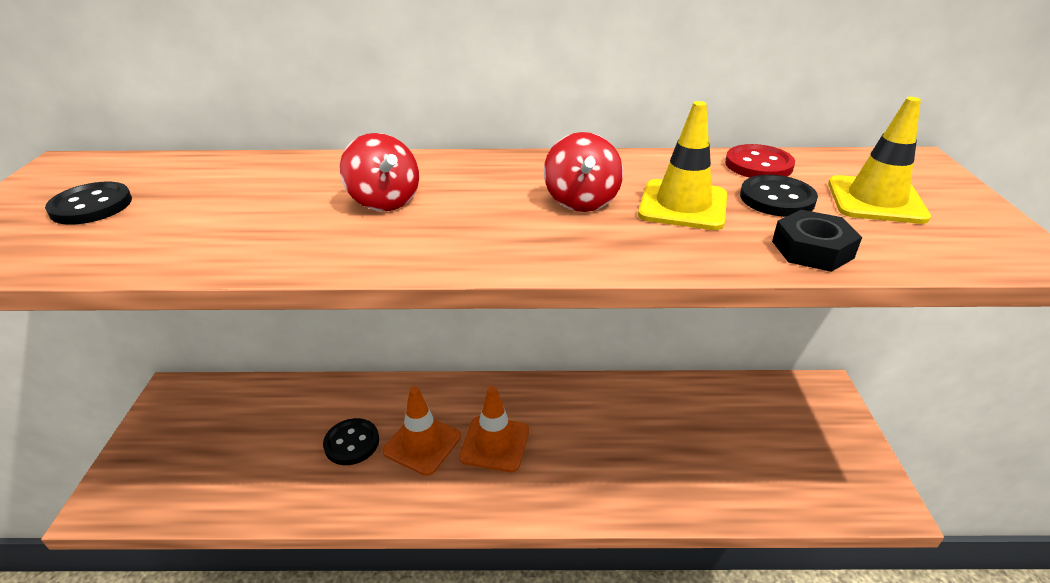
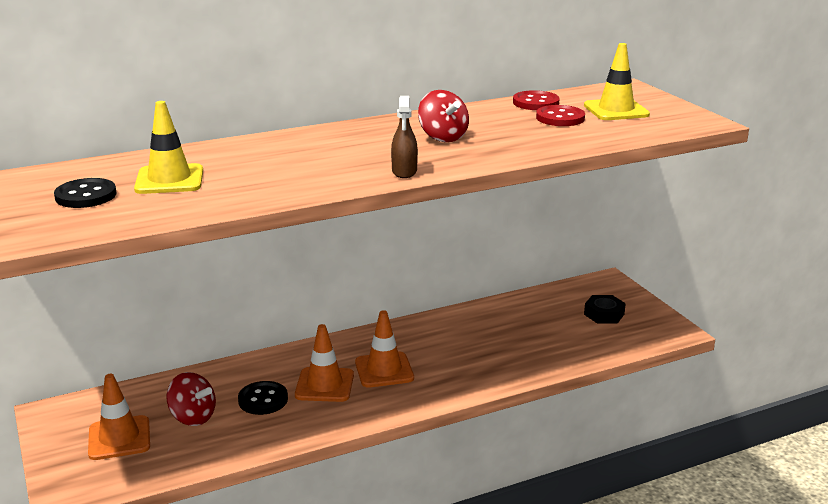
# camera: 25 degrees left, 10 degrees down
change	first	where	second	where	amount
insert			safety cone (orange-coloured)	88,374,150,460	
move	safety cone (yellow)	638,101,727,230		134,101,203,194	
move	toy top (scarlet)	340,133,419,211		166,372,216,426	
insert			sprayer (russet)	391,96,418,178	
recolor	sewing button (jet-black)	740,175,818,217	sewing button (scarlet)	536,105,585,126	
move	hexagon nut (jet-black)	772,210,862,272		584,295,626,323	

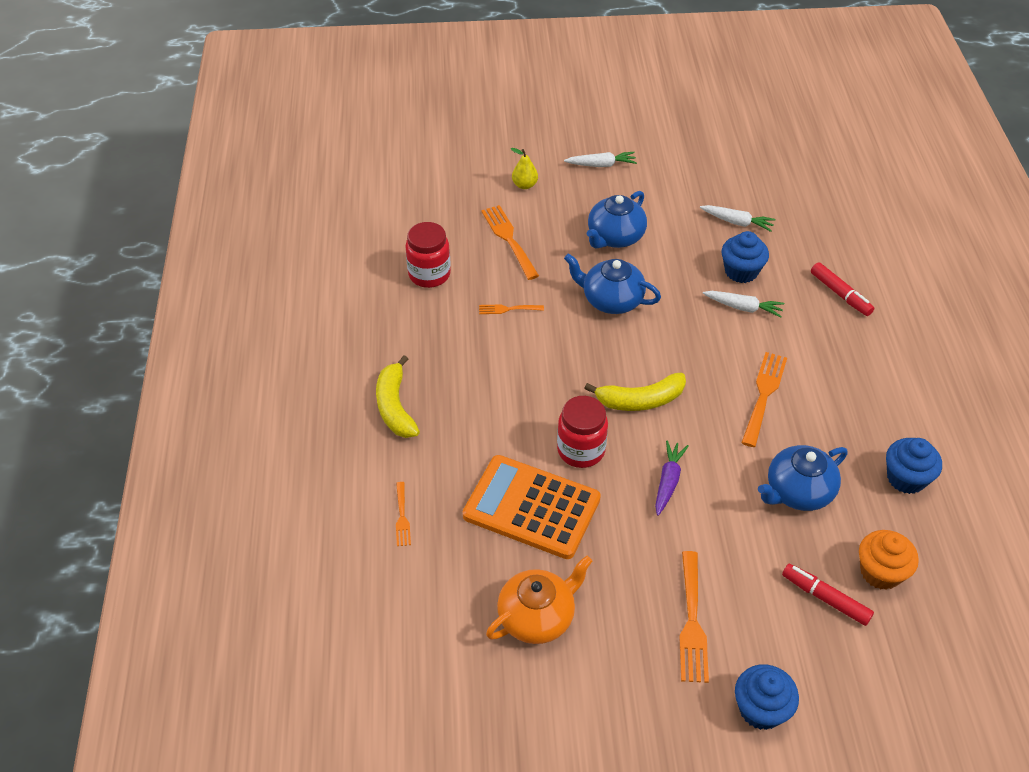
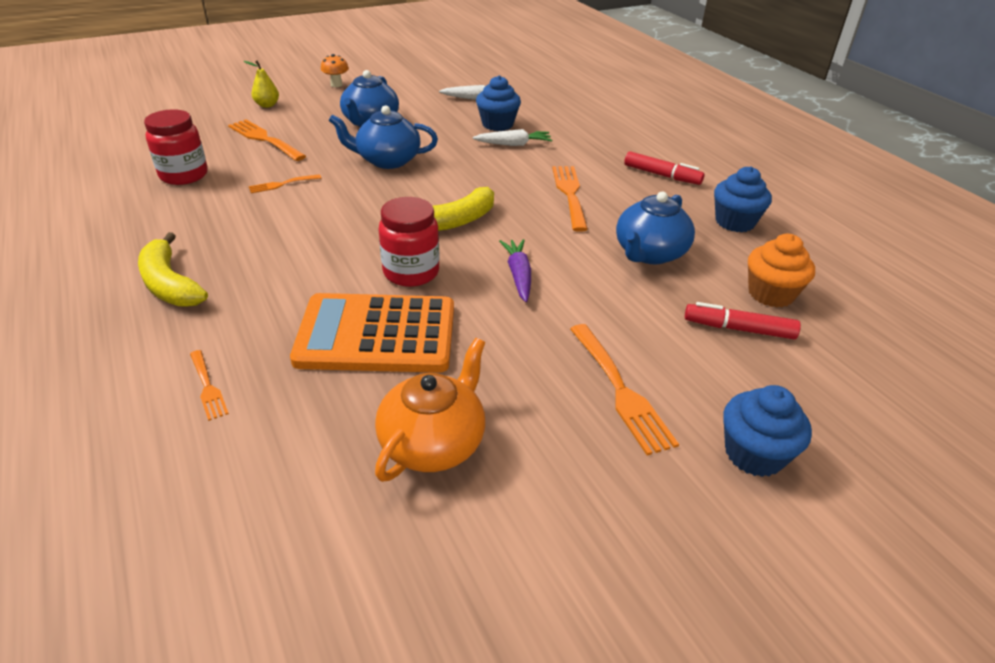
# camera: 25 degrees left, 10 degrees down
change	first	where	second	where	amount
replace	root vegetable (white)	564,152,637,167	toadstool (orange-coloured)	321,54,349,87	
move	marker pen (scarlet)	811,262,874,316		624,151,704,185	

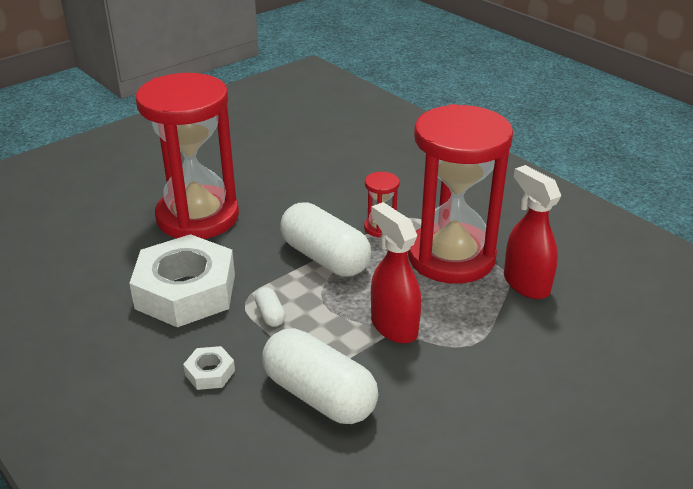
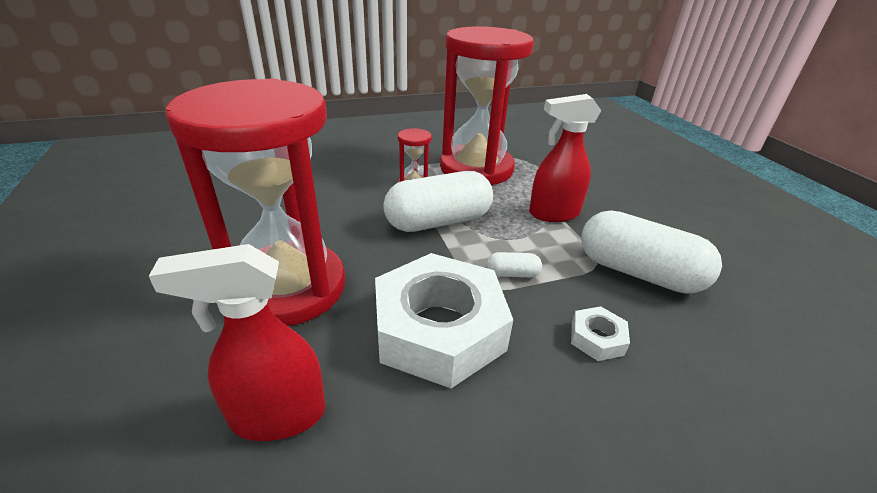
# camera: 70 degrees left, 0 degrees up
change	first	where	second	where	amount
move	sprayer (scarlet)	504,165,561,299		149,244,326,441	
rotate	pill (white)	262,329,378,424		581,210,722,294	60 degrees clockwise

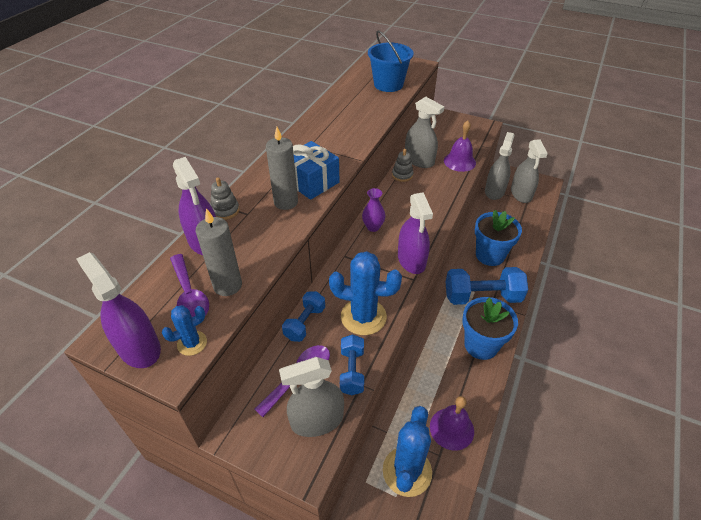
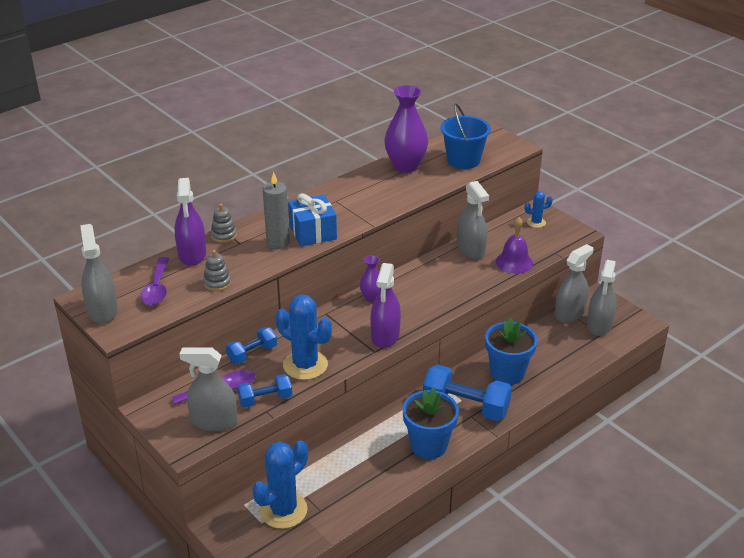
# camera: 25 degrees right, 10 degrees down
change	first	where	second	where	amount
recolor	sprayer (royal purple)	76,252,161,368	sprayer (grey)	80,224,118,324	
move	stacking rings (grey)	392,149,413,182		203,250,231,291	
rotate	hand weight (cobalt)	340,334,364,395		237,374,292,408	45 degrees clockwise
insert			tall vase (royal purple)	384,85,428,173	
move	prickly plant (cobalt)	162,305,207,356		525,191,553,228	
delete	pillar candle (grey)	196,208,242,296			
delete	bell (royal purple)	430,396,474,451			

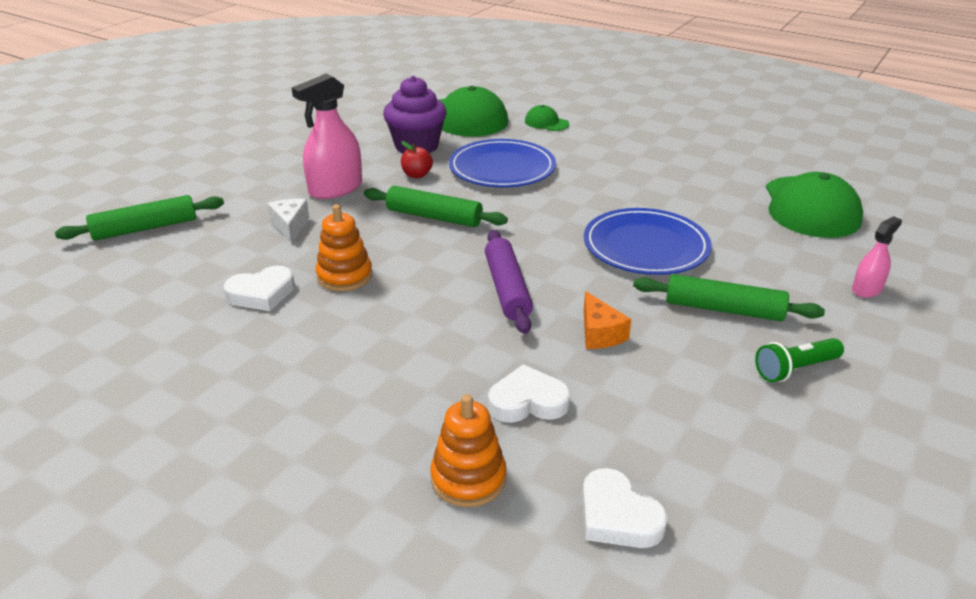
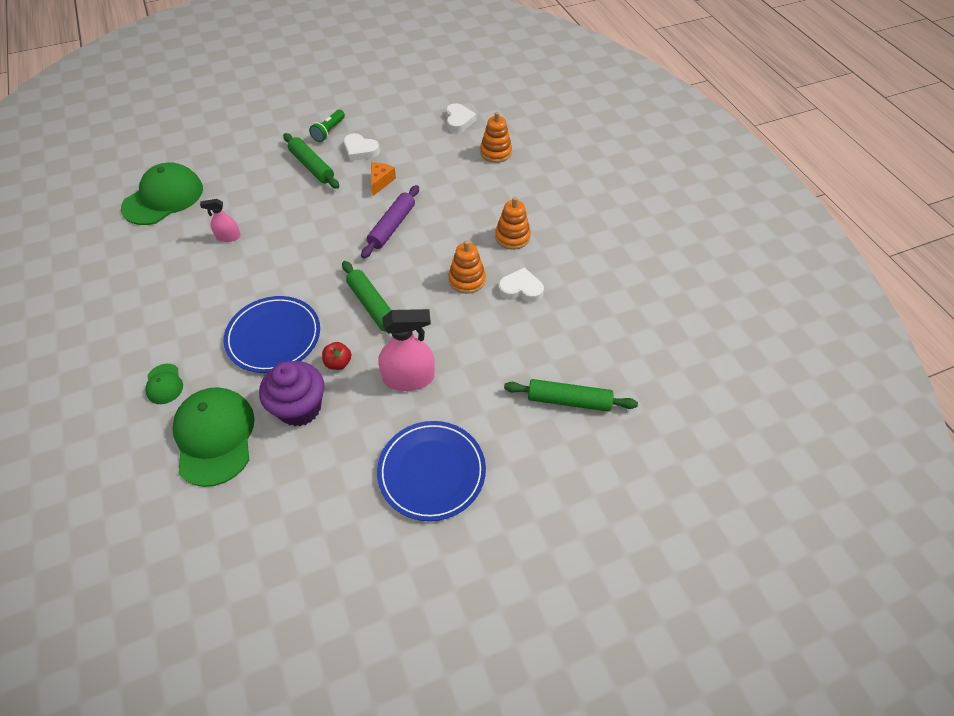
# camera: 145 degrees left, 20 degrees up
change	first	where	second	where	amount
move	sprayer (rosy)	852,216,902,298		200,199,241,242	
rotate	torch (leaf-green)	755,338,844,382		309,110,345,142	105 degrees clockwise
move	love heart (white)	488,364,570,423		344,133,380,161	
move	dinner plate (cobalt)	584,208,712,275		377,421,486,521	
insert			stacking rings (orange-coloured)	495,197,531,250	
delete	piece of cheese (white)	268,199,309,244			

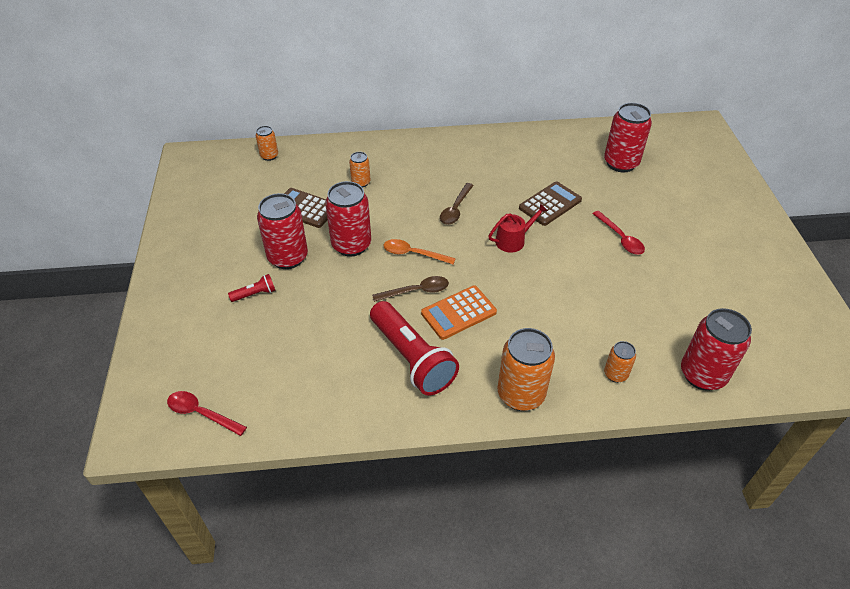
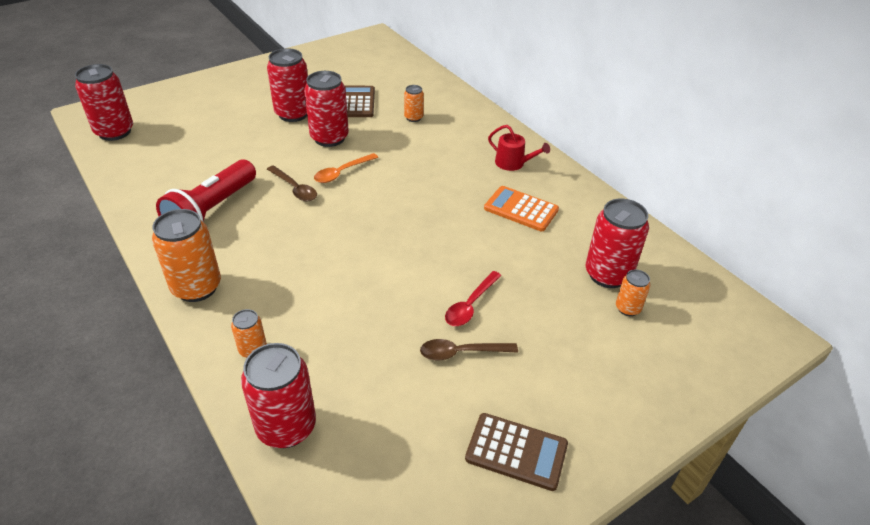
# camera: 60 degrees right, 5 degrees down
change	first	where	second	where	amount
replace	teaspoon (scarlet)	167,391,247,436	soda can (scarlet)	75,64,133,141	
rotate	teaspoon (orange-coloured)	384,239,456,265		314,153,378,183	120 degrees counterclockwise
move	teaspoon (russet)	440,183,474,225		420,339,518,361	
move	pocket calculator (russet)	519,181,582,226		465,413,568,491	
move	pocket calculator (orange-coloured)	421,286,497,340		484,186,559,231	
move	watering can (scarlet)	488,203,548,253		488,125,550,171	
move	soda can (orange-coloured)	256,126,278,161		616,269,650,316	
delete	torch (scarlet)	228,274,276,302			

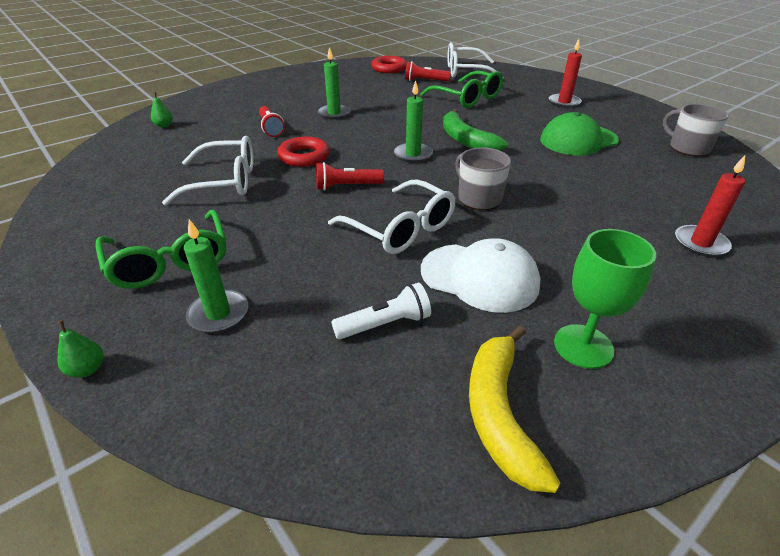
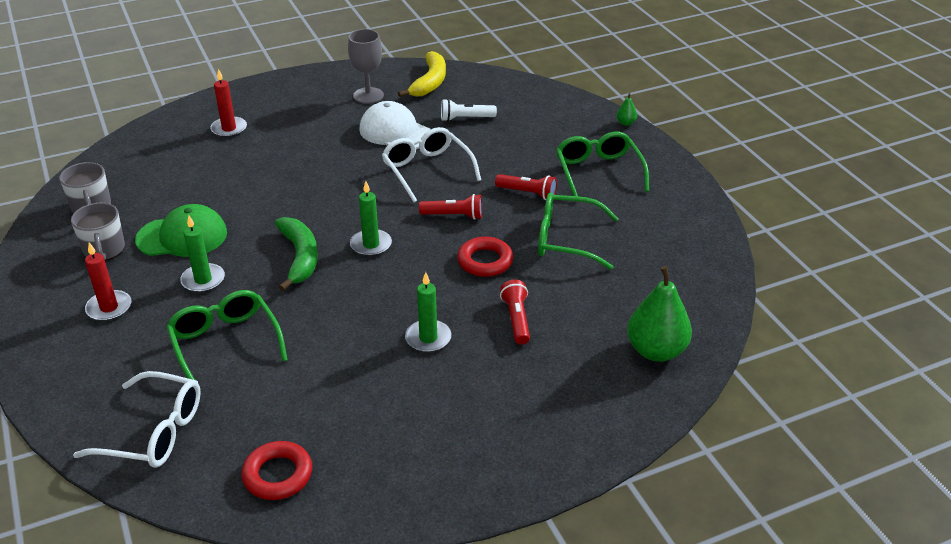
# camera: 165 degrees left, 0 degrees up
change	first	where	second	where	amount
move	coffee mug (grey)	455,148,511,210		71,203,125,260	
move	pillar candle (leaf-green)	184,219,248,333		180,215,225,293	
recolor	wine glass (leaf-green)	554,229,656,369	wine glass (grey)	348,29,384,104	
move	torch (scarlet)	405,61,451,82		495,174,557,200	
recolor	glasses (white)	162,136,254,205	glasses (leaf-green)	538,193,619,270	
resize	pear (leaf-green)	151,92,173,128		627,266,692,362	x2.32

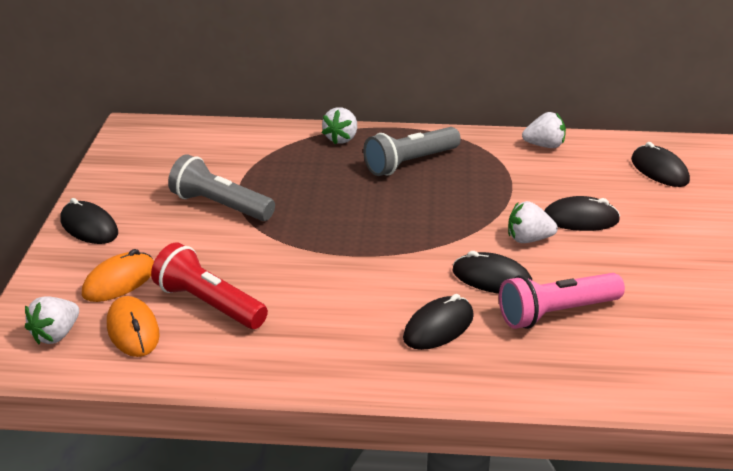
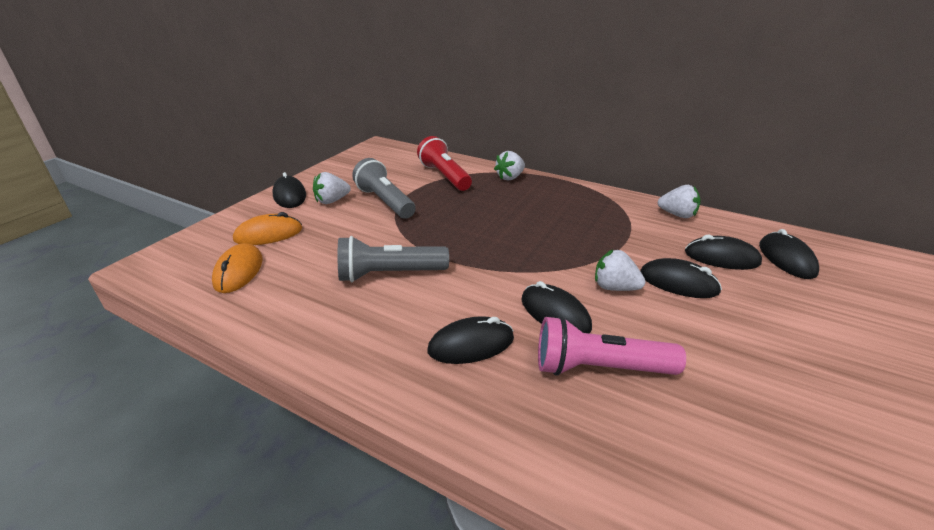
# camera: 25 degrees right, 0 degrees up
change	first	where	second	where	amount
move	strawberry (white)	25,296,79,344		313,172,351,204	
move	torch (grey)	363,127,461,176		338,236,449,282	
move	torch (scarlet)	151,242,268,329		417,136,472,191	
insert			computer mouse (jet-black)	685,235,762,270	

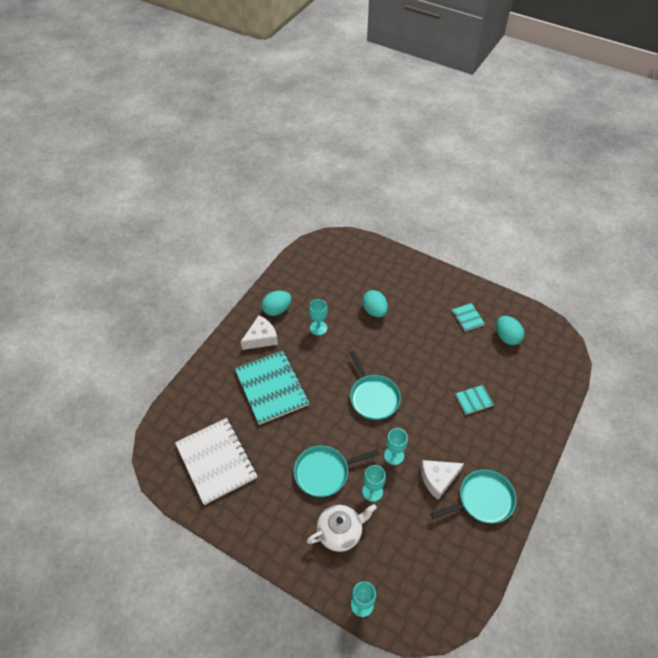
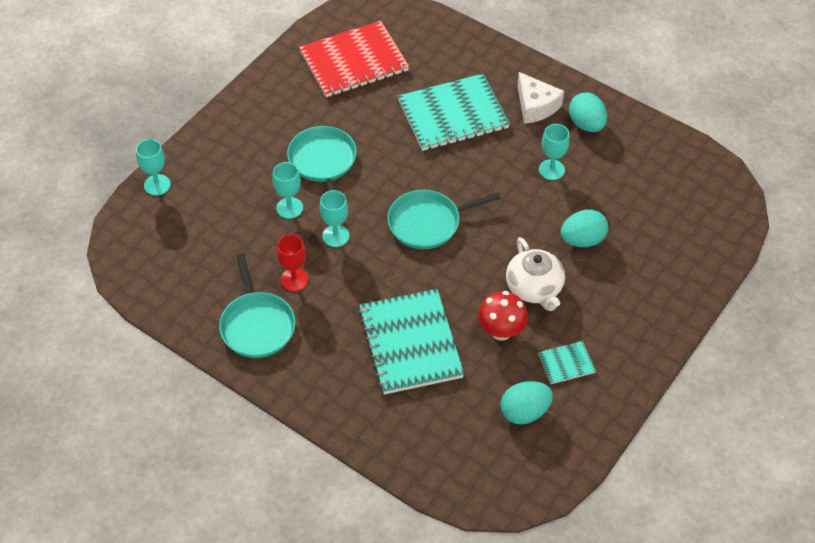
# camera: 95 degrees right, 0 degrees up
change	first	where	second	where	amount
replace	piece of cheese (white)	421,460,464,500	wine glass (scarlet)	276,234,308,291	
recolor	notepad (white)	175,418,257,505	notepad (scarlet)	299,21,409,97	
resize	notepad (aqua)	455,385,494,415		358,289,464,394	x2.21
insert			toadstool (scarlet)	478,291,528,341	
move	china teapot (white)	307,504,377,552		506,237,565,311	

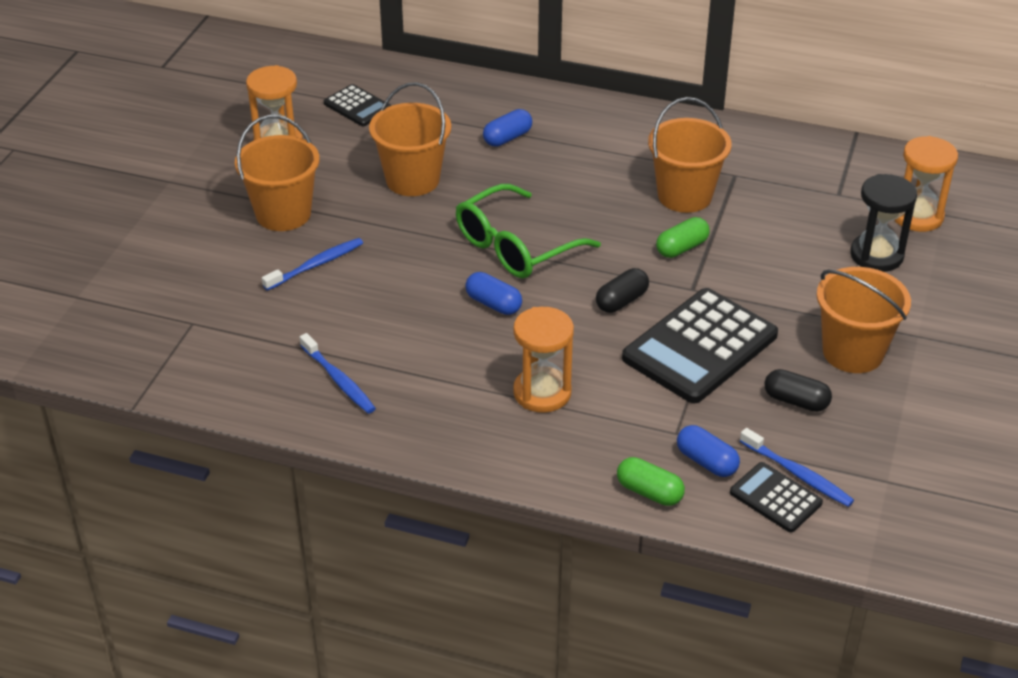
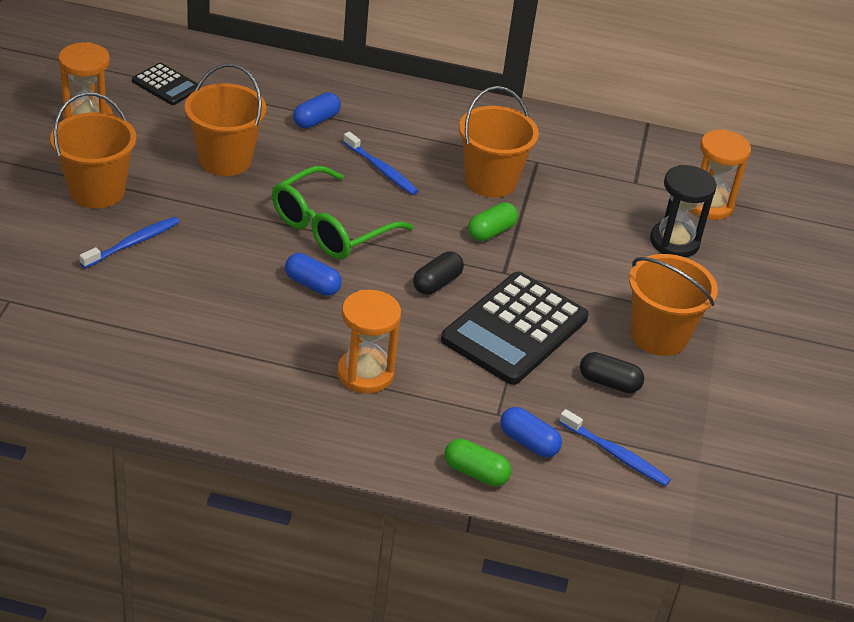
# camera: 10 degrees left, 0 degrees up
change	first	where	second	where	amount
move	toothbrush (cobalt)	300,333,376,414		343,132,418,195	
delete	pocket calculator (jet-black)	730,462,823,532			

